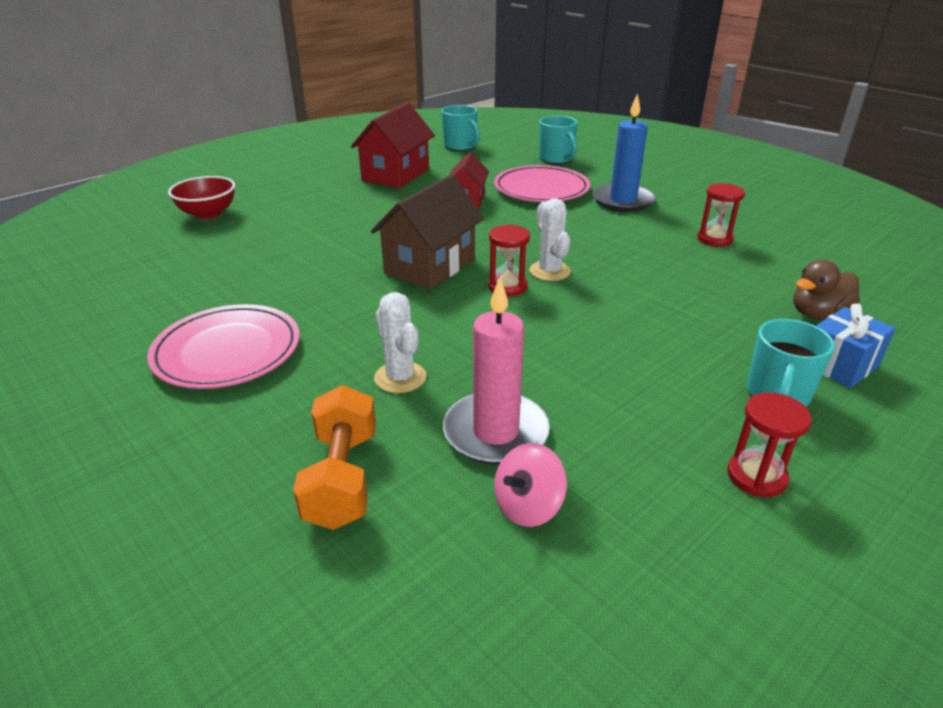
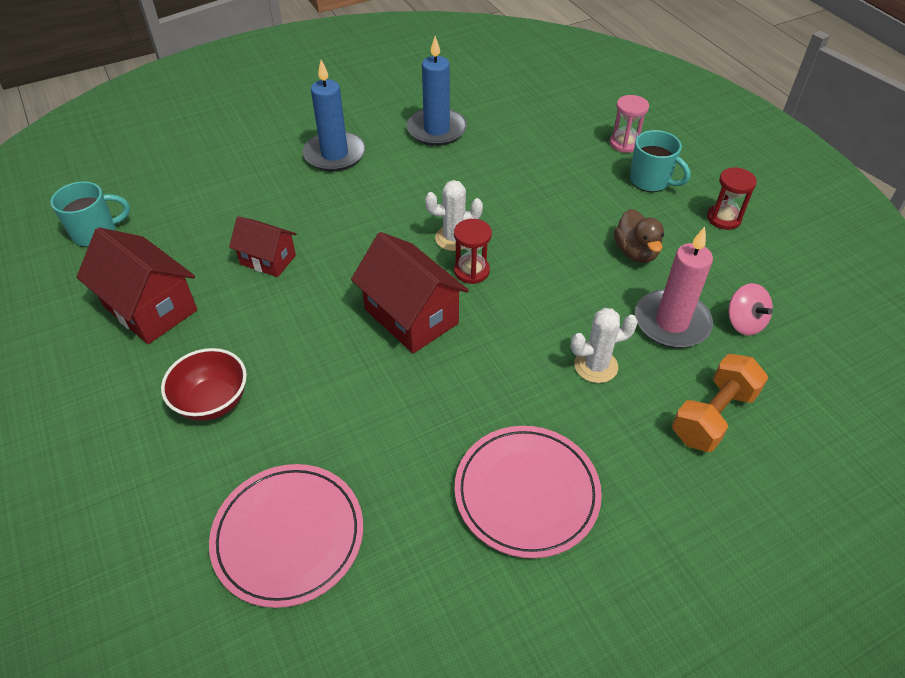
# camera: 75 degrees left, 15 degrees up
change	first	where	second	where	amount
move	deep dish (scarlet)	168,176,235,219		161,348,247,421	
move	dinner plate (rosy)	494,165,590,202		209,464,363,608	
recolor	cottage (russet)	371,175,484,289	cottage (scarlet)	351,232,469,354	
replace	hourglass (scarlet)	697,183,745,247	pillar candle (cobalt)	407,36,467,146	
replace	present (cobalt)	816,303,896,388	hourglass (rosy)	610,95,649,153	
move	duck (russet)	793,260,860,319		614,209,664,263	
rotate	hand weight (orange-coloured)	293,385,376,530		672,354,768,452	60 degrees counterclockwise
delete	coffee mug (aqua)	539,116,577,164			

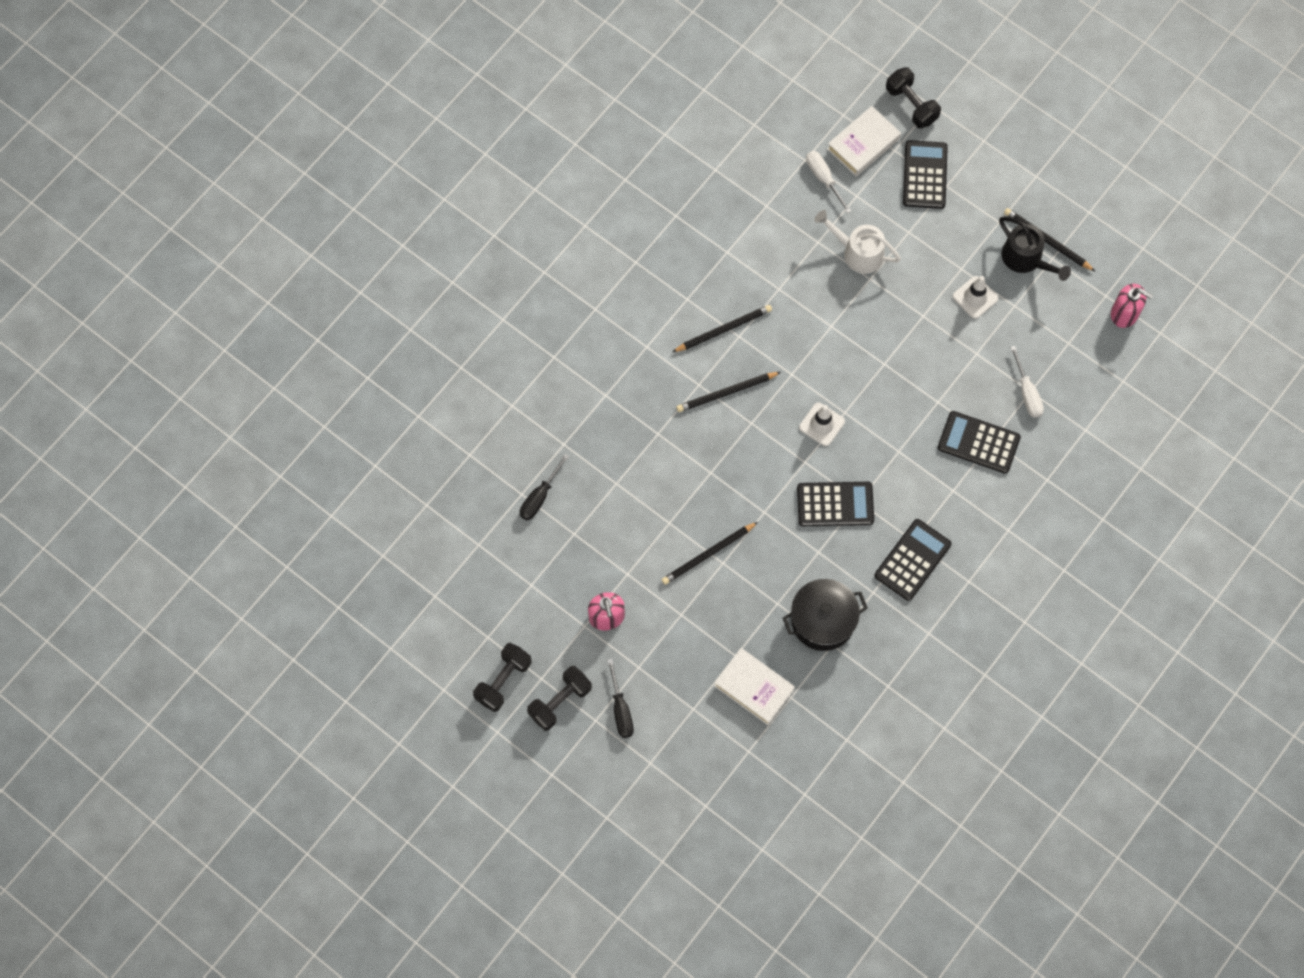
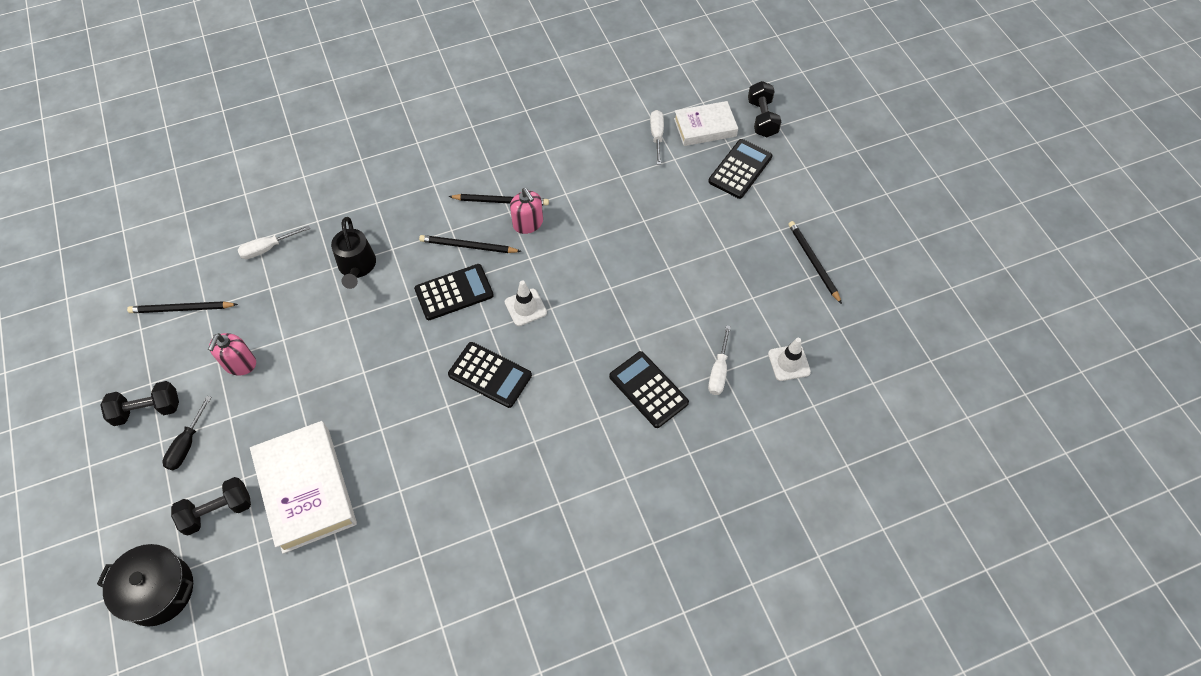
# camera: 30 degrees right, 10 degrees down
change	first	where	second	where	amount
move	cooking pot (jet-black)	783,579,868,651		97,544,194,626	
move	pencil (jet-black)	662,522,758,585		127,301,238,313	
move	hand weight (jet-black)	473,643,531,712		171,477,251,535	
recolor	hand screwdriver (jet-black)	520,454,569,520	hand screwdriver (white)	238,225,310,259	
resize	hardback (white)	714,648,795,725		250,421,357,554	x1.60
move	watering can (jet-black)	999,217,1071,281		331,217,376,289	
move	pocket calculator (jet-black)	874,519,952,601		414,264,494,320	
move	pump bottle (rosy)	1111,284,1153,328		510,188,543,234	
move	safety cone (white)	953,276,999,319		768,338,811,381	
delete	watering can (white)	815,210,901,274			

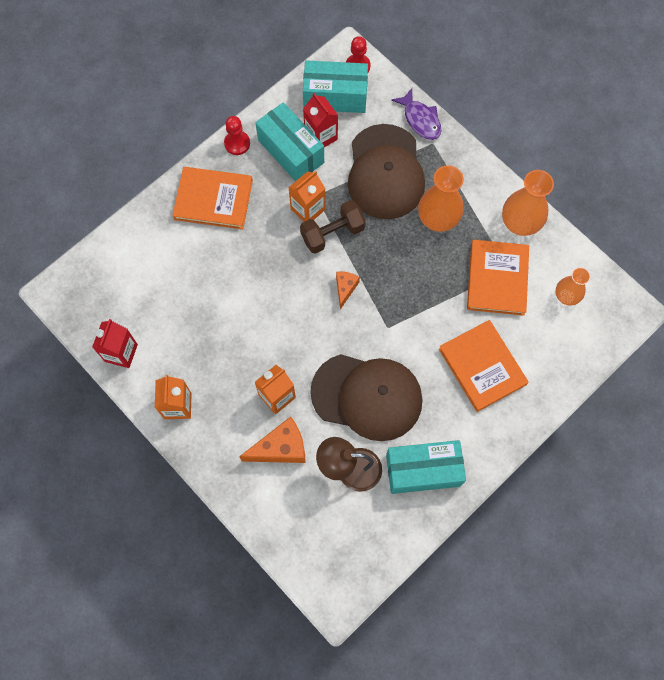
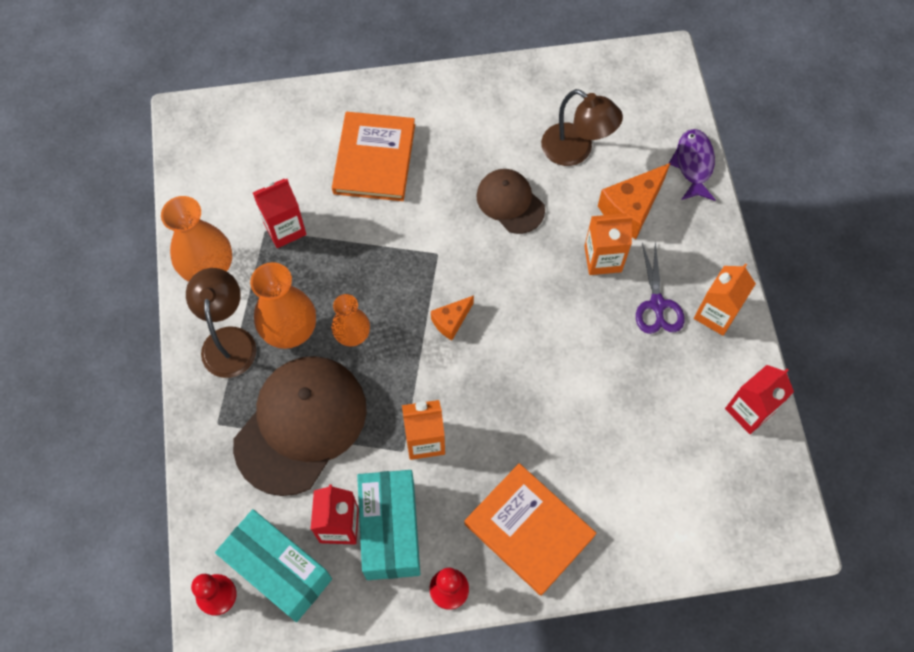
# camera: 145 degrees left, 5 degrees down
change	first	where	second	where	amount
insert			lamp (russet)	186,268,256,378	
replace	hardback (orange-coloured)	467,240,529,316	milk carton (scarlet)	253,179,306,248	
move	tall vase (orange-coloured)	555,267,590,306		332,294,370,346	
resize	cap (russet)	310,354,423,441		476,169,545,234	x0.55
rotate	piece of cheese (orange-coloured)	239,417,305,463		598,163,670,239	60 degrees counterclockwise
insert			shears (royal purple)	636,241,685,334	
move	toy fish (royal purple)	391,88,441,140		669,129,715,201	
delete	hand weight (russet)	300,200,366,254			
delete	box (aqua)	386,440,466,494			

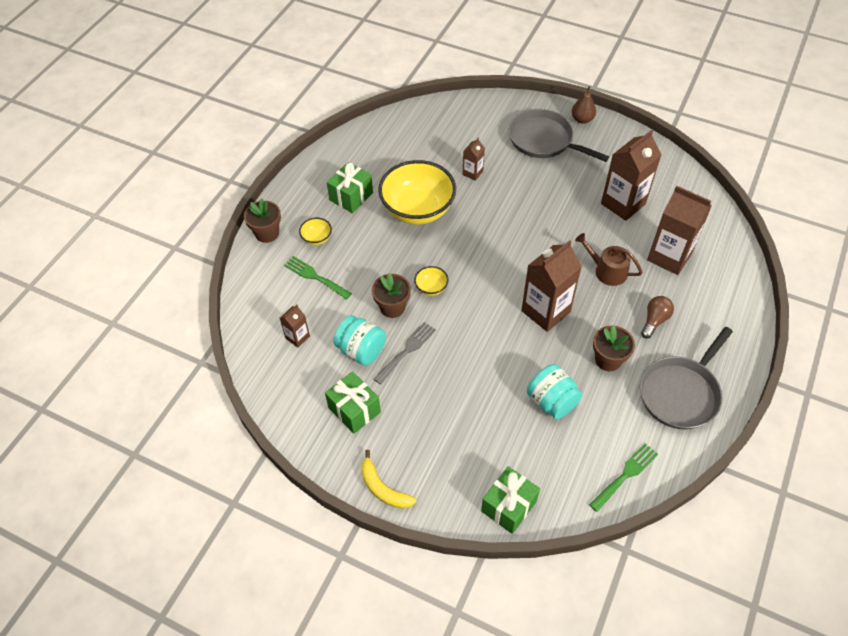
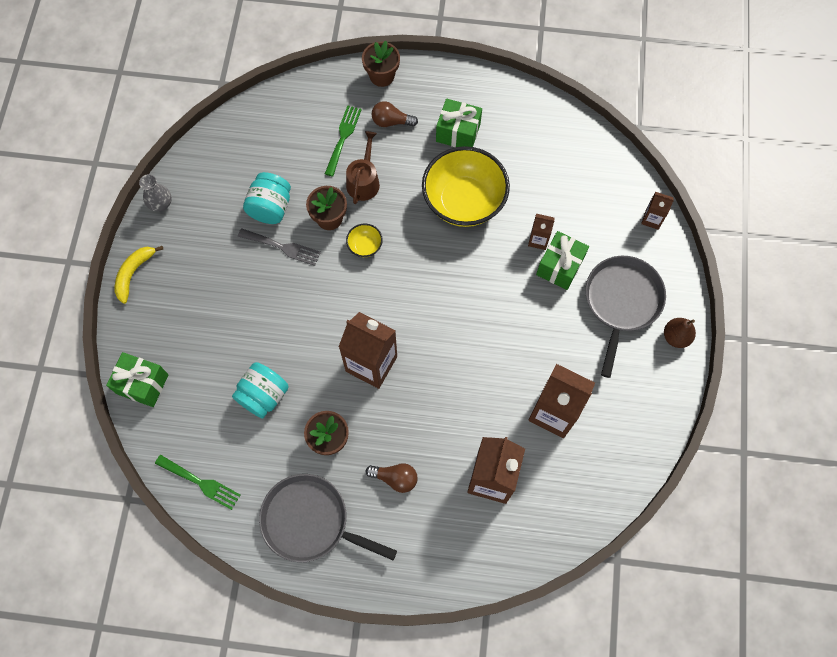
# camera: 70 degrees right, 15 degrees up
change	first	where	second	where	amount
insert			tall vase (grey)	139,174,172,212	
move	watering can (russet)	575,233,643,286		346,131,380,204	
replace	deep dish (yellow)	299,218,332,245	light bulb (russet)	371,101,418,127	
move	present (leaf-green)	325,371,381,434		536,231,589,290	
move	milk carton (russet)	280,304,310,348		641,192,674,230	

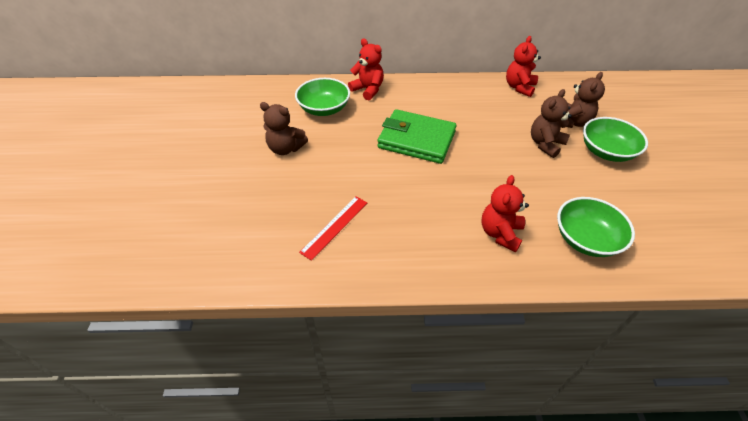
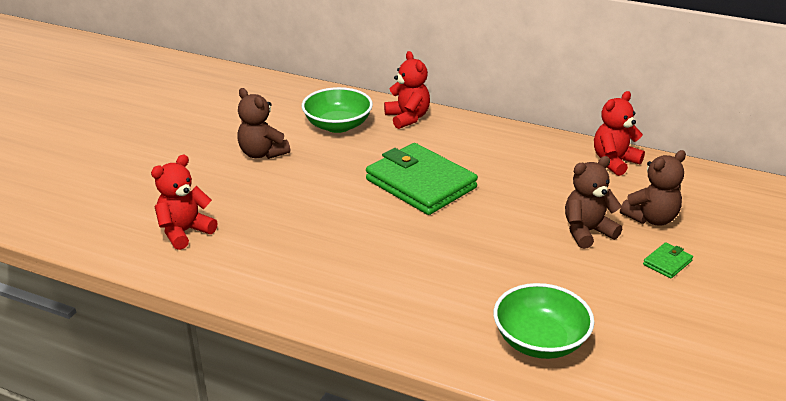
# camera: 25 degrees right, 15 degrees down
change	first	where	second	where	amount
move	teddy bear (scarlet)	481,175,529,253		151,155,218,250	
replace	deep dish (leaf-green)	583,117,648,162	card wallet (leaf-green)	643,242,693,279	
delete	straightedge (scarlet)	299,197,367,261			

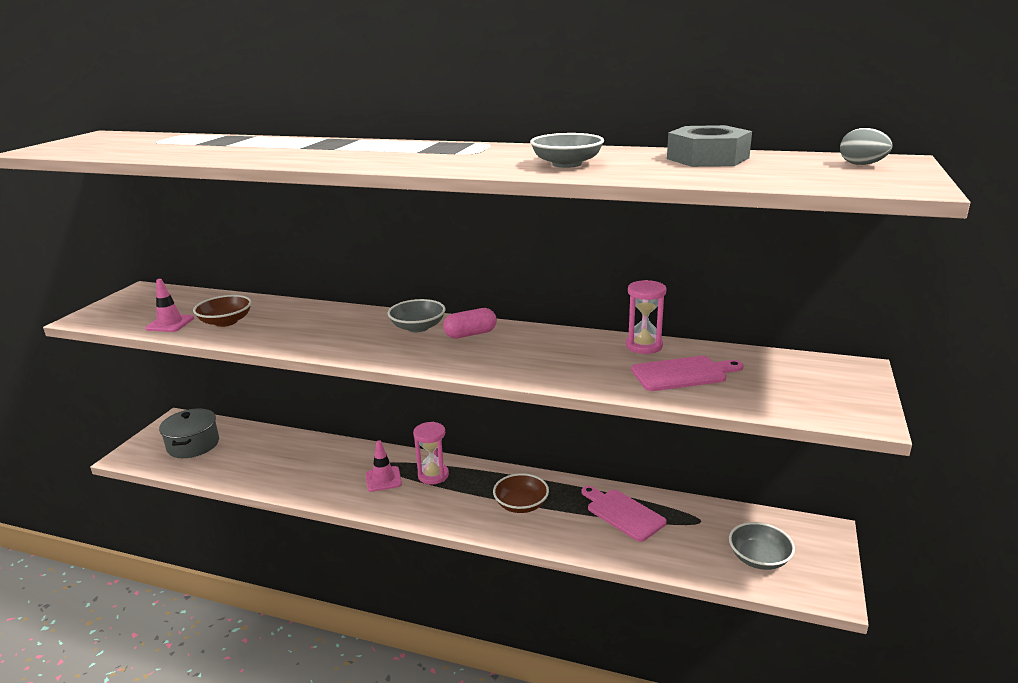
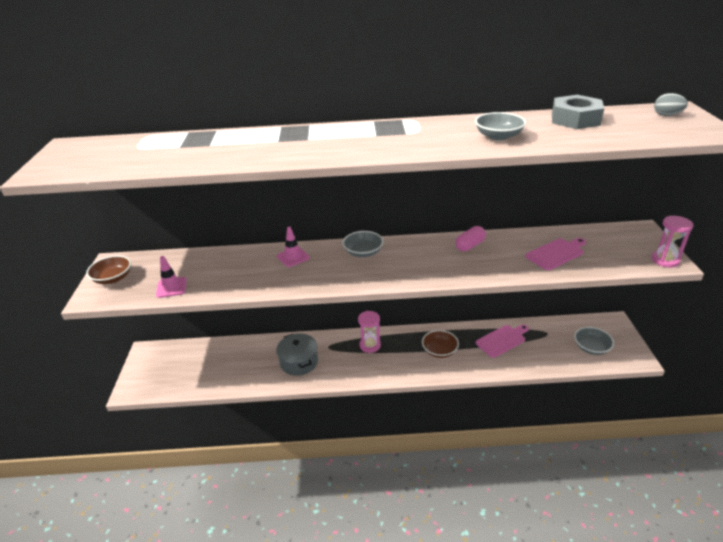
# camera: 20 degrees left, 10 degrees up
change	first	where	second	where	amount
move	deep dish (russet)	193,295,252,327		86,256,131,284	
move	cooking pot (grey)	159,409,219,458		276,333,318,376	
move	safety cone (rosy)	366,440,402,492		277,226,310,267	
move	pill (rosy)	443,308,497,339		455,226,486,251	
rotate	bread board (rosy)	582,486,667,542		476,325,529,358	120 degrees clockwise
move	hourglass (rosy)	626,280,666,354		652,216,693,268	

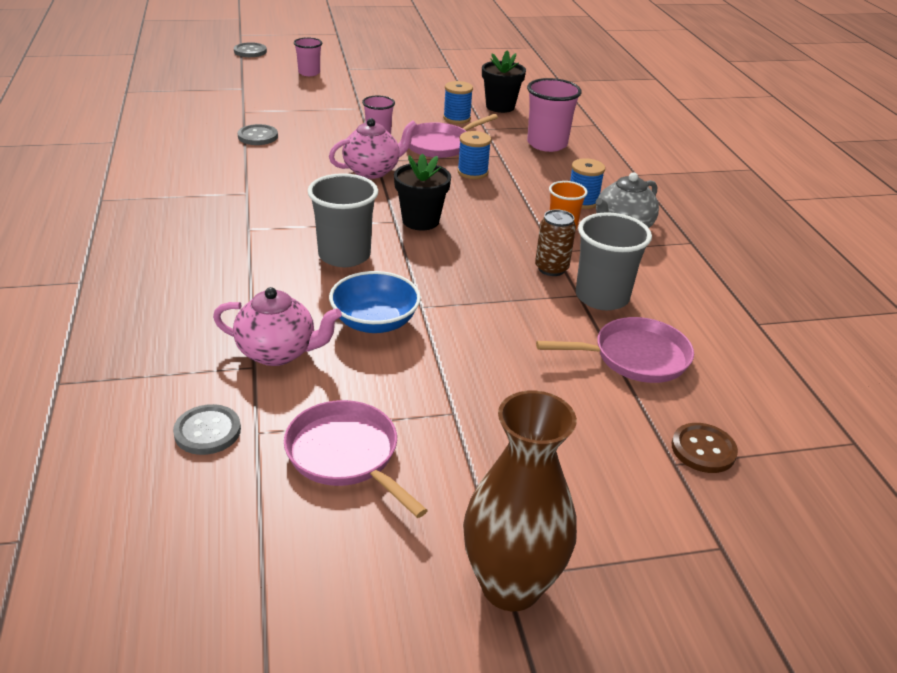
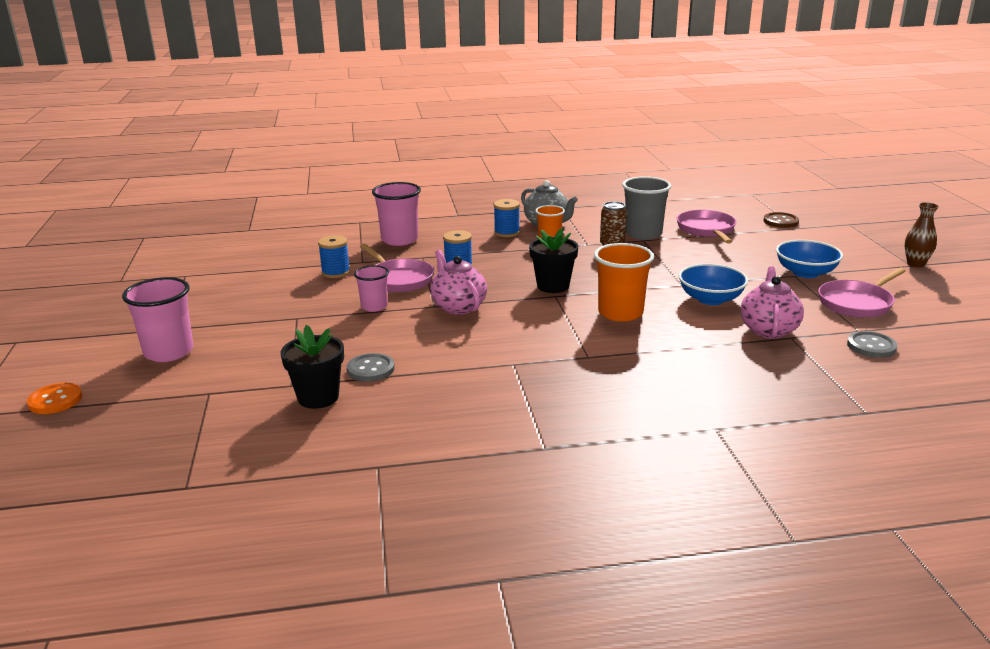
# camera: 85 degrees left, 10 degrees down
change	first	where	second	where	amount
recolor	sewing button (grey)	234,42,267,57	sewing button (orange-coloured)	27,383,82,414	
resize	tumbler (rosy)	294,37,322,76		122,277,193,362	x1.65
move	flower pot (jet-black)	482,50,526,113		281,325,344,409	
recolor	tumbler (grey)	308,173,378,267	tumbler (orange-coloured)	594,243,654,322	
insert			deep dish (cobalt)	776,240,843,278	
resize	tall vase (russet)	463,390,577,611		905,202,939,268	x0.54

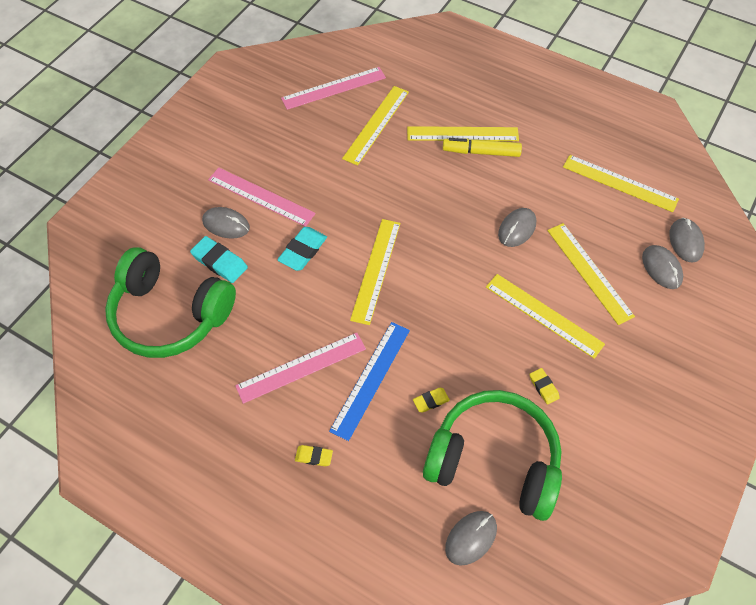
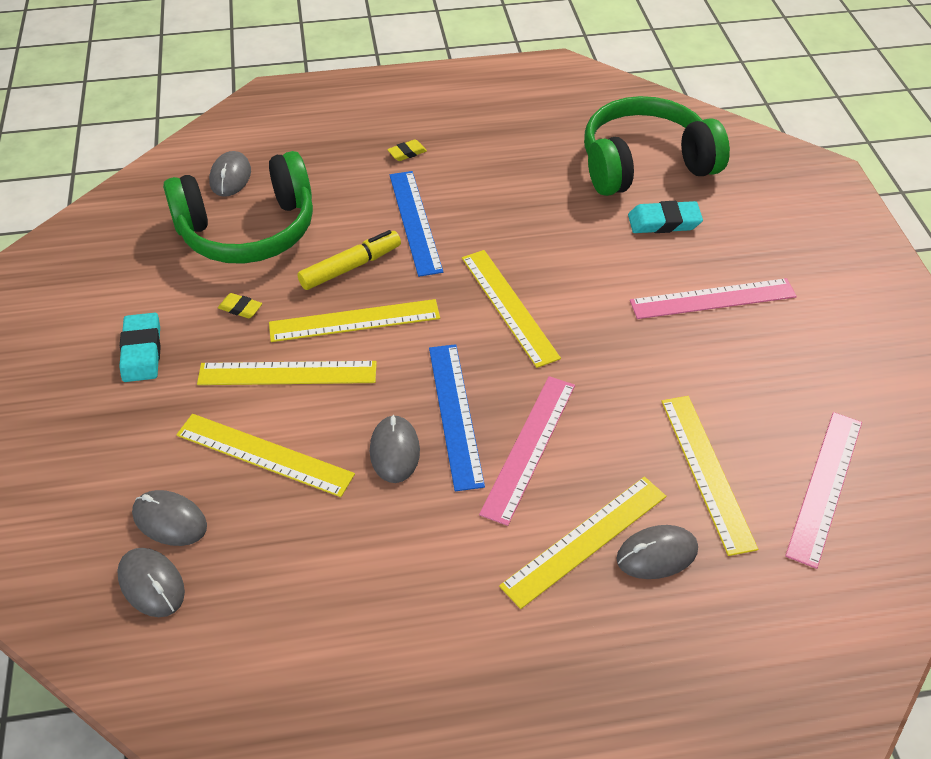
# camera: 140 degrees right, 10 degrees down
change	first	where	second	where	amount
move	pencil eraser (aqua)	277,227,327,271		119,313,161,382	
move	straightedge (yellow)	563,155,679,212		269,299,440,342	
move	marker pen (yellow)	443,138,522,157		297,230,401,290	
insert			straightedge (cobalt)	429,344,485,491	
move	straightedge (rosy)	235,333,366,404		479,376,575,526	
move	computer mouse (grey)	202,207,250,239		616,525,698,579	
delete	pencil eraser (yellow)	413,388,450,412			

